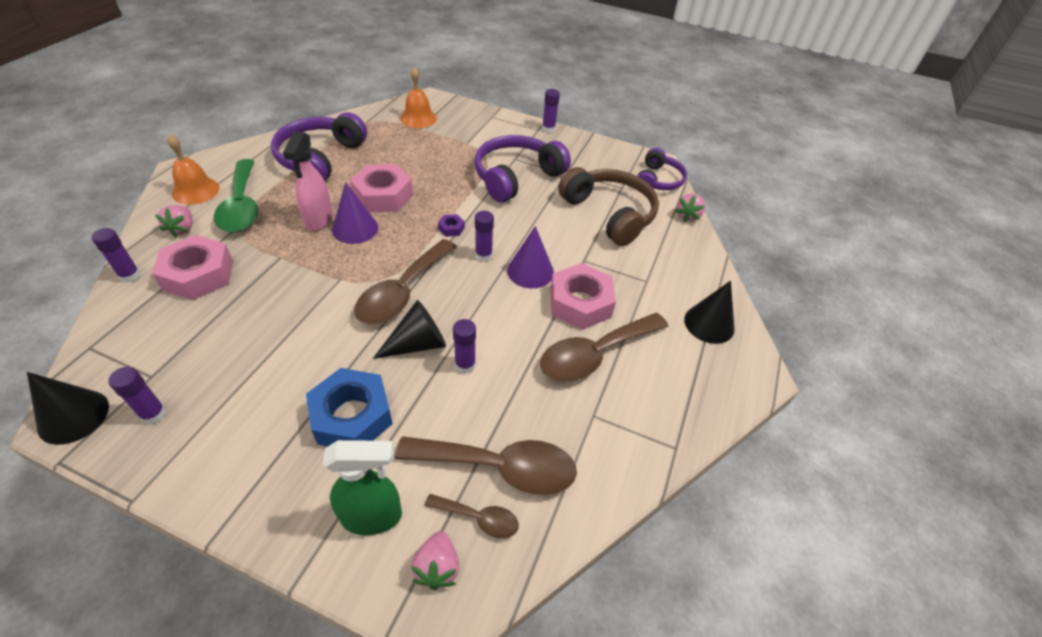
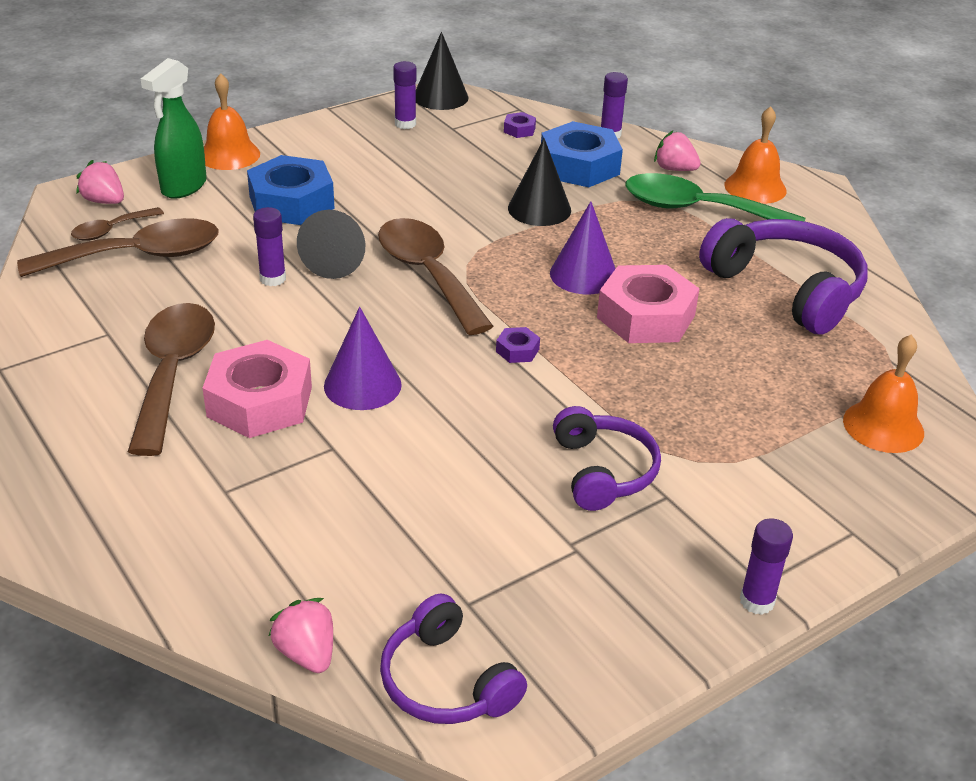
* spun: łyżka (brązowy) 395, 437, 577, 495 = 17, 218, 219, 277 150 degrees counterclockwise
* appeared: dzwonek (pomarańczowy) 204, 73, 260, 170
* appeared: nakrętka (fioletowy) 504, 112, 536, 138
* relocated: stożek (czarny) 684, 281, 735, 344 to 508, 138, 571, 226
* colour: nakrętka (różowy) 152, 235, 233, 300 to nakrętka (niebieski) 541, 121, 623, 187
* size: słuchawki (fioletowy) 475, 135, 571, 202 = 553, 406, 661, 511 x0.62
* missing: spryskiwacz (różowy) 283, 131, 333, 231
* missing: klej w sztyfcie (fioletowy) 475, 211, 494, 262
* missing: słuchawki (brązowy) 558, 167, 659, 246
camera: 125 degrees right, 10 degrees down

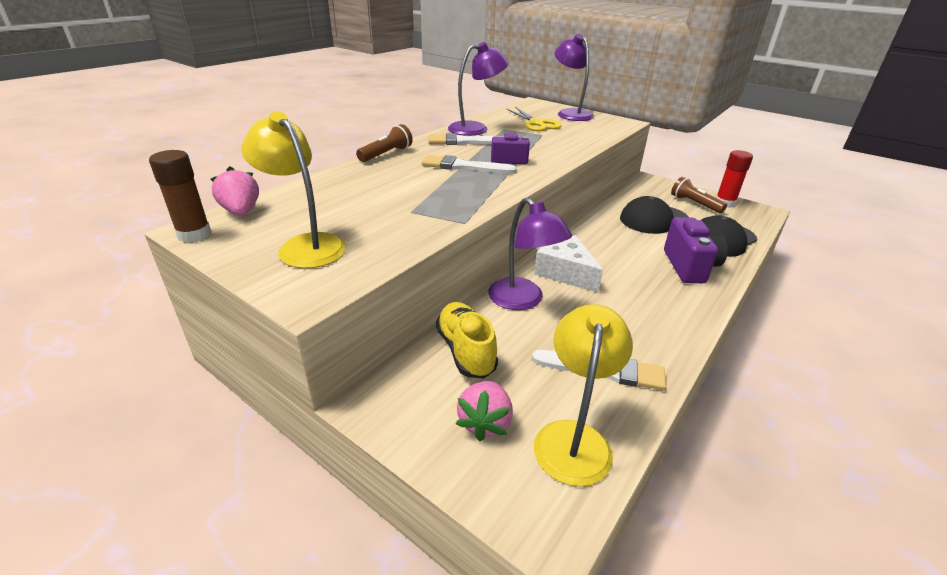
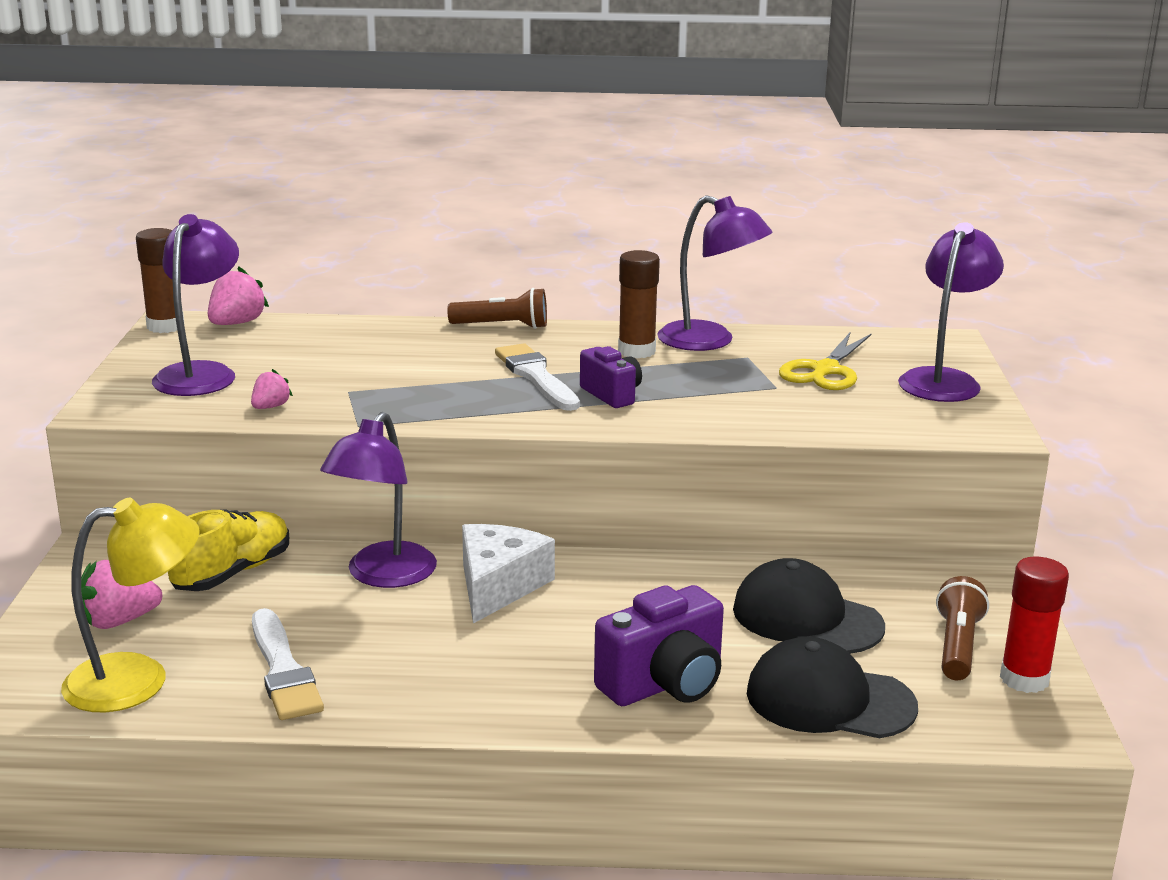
* colour: lampka (żółty) 241, 111, 347, 268 to lampka (fioletowy) 152, 214, 239, 396
* appeared: truskawka (różowy) 251, 369, 293, 409
* exchanged: pędzel (biały) 428, 133, 504, 145 to klej w sztyfcie (brązowy) 618, 250, 660, 358
camera: 55 degrees right, 10 degrees down

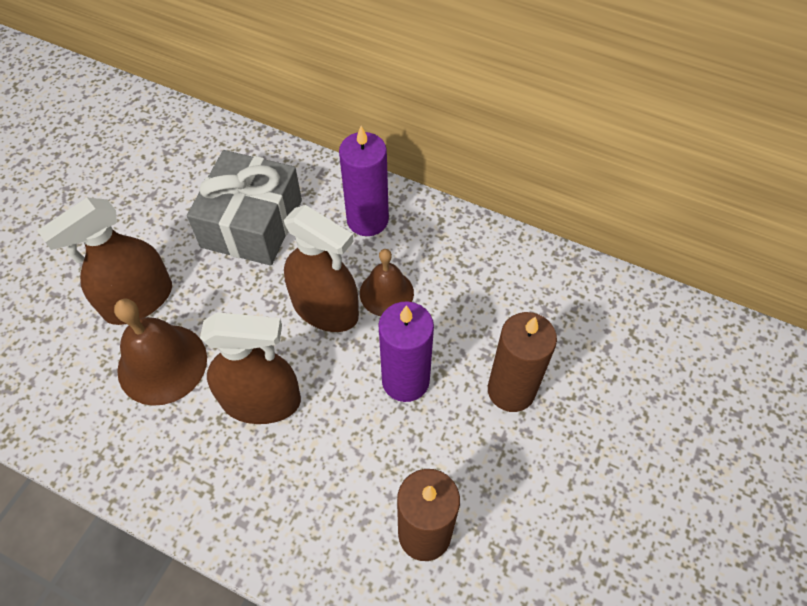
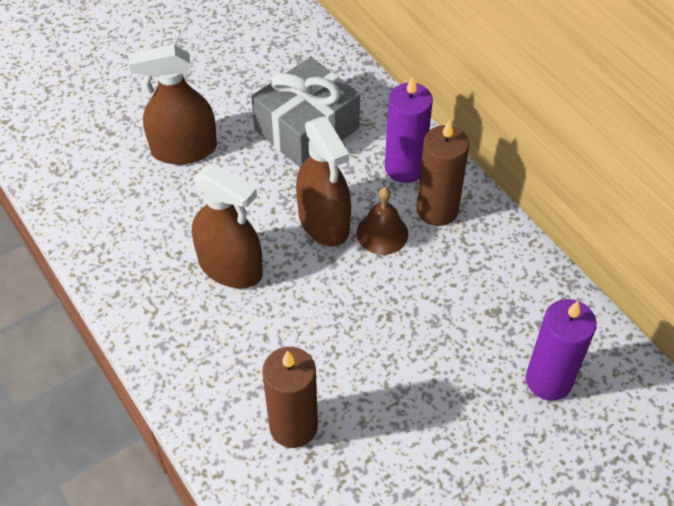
* relocated: świeca (brązowy) 488, 312, 557, 412 to 417, 120, 469, 226
* relocated: świeca (fioletowy) 378, 301, 434, 402 to 526, 299, 597, 401
* missing: dzwonek (brązowy) 114, 299, 207, 406
camera: 30 degrees right, 5 degrees down

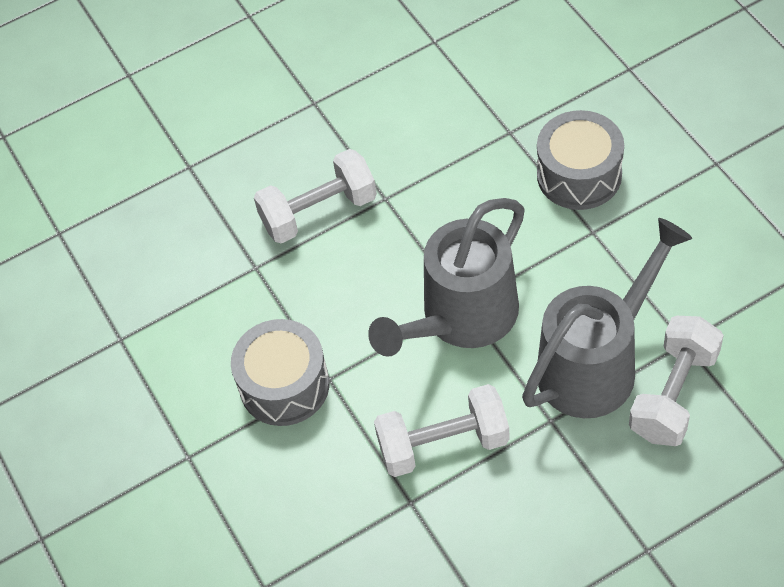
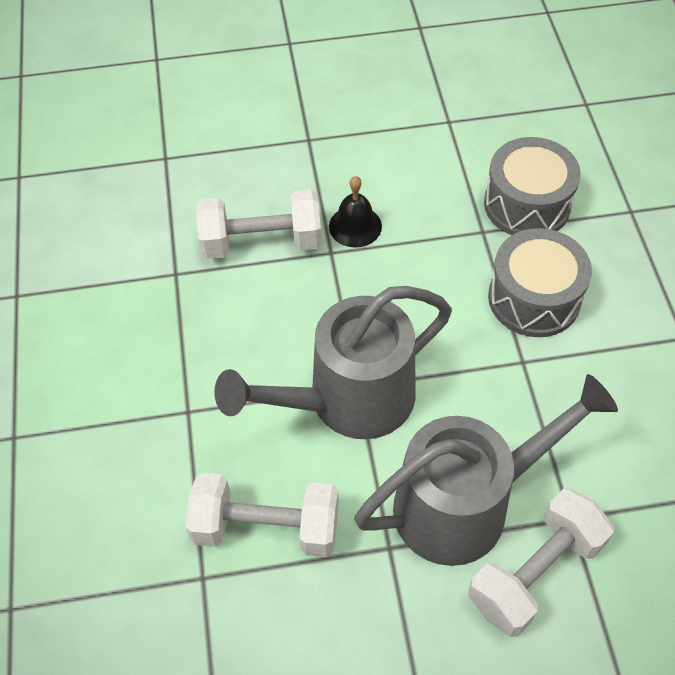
* appeared: dzwonek (czarny) 329, 176, 382, 248
* relocated: bęben (szary) 231, 319, 329, 426 to 484, 137, 581, 235
camera: 15 degrees right, 0 degrees up

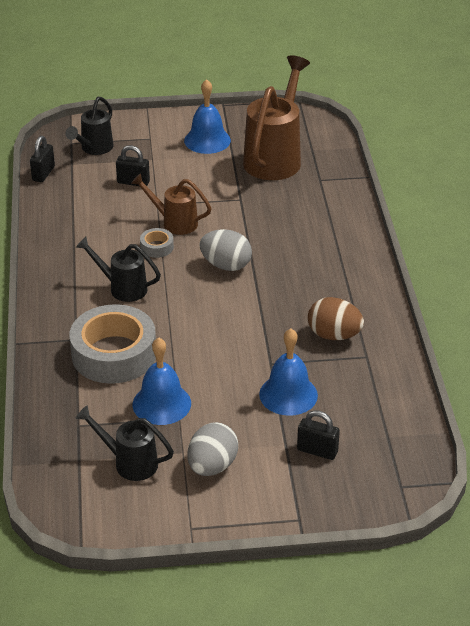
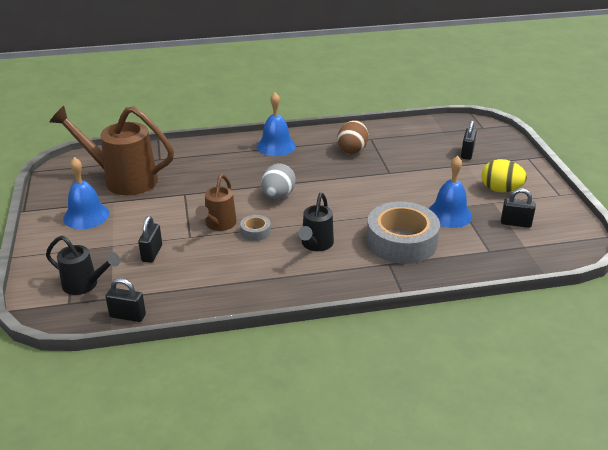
* relocated: dzwonek (niebieski) 259, 328, 318, 416 to 257, 92, 296, 156
* colour: jajko (szary) 187, 422, 238, 476 to jajko (żółty) 482, 159, 527, 192
* exchanged: konewka (czarny) 75, 405, 174, 481 to kłódka (czarny) 501, 188, 536, 228
camera: 95 degrees left, 5 degrees down

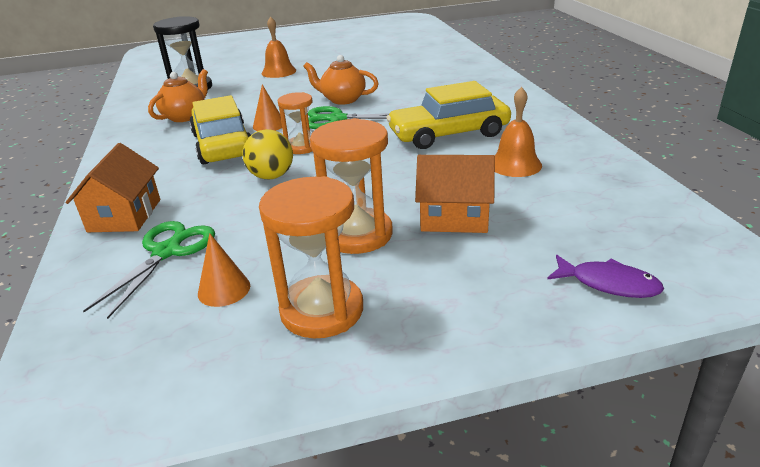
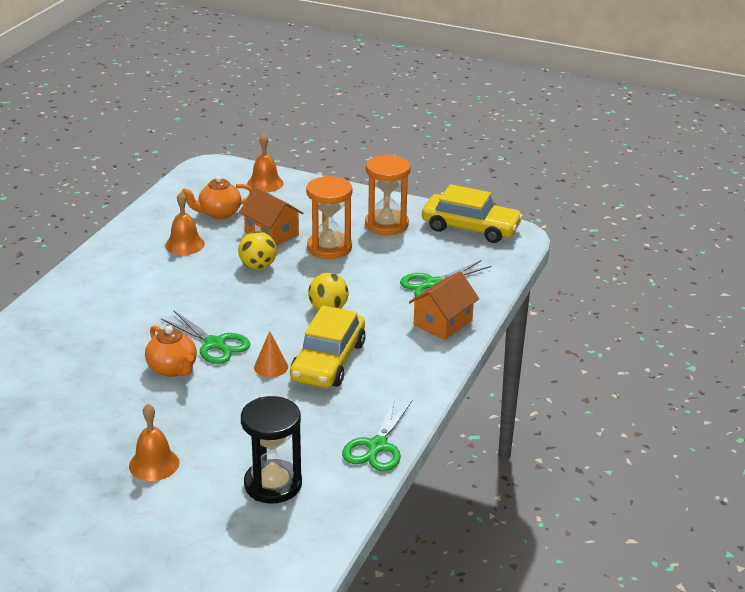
* relocated: imbryk (pomarańczowy) 148, 69, 208, 122 to 182, 175, 253, 219
* appeared: piłka (żółty) 238, 231, 277, 270
* exchanged: ryba (fioletowy) 547, 255, 664, 298 to dzwonek (pomarańczowy) 247, 133, 283, 192
* appeared: nożyczki (zielony) 342, 398, 413, 471
* relocated: samochód (żółty) 386, 81, 511, 149 to 422, 184, 523, 243
* missing: stożek (pomarańczowy) 198, 233, 250, 307
* missing: klepsydra (pomarańczowy) 278, 92, 313, 154
camera: 145 degrees left, 0 degrees up

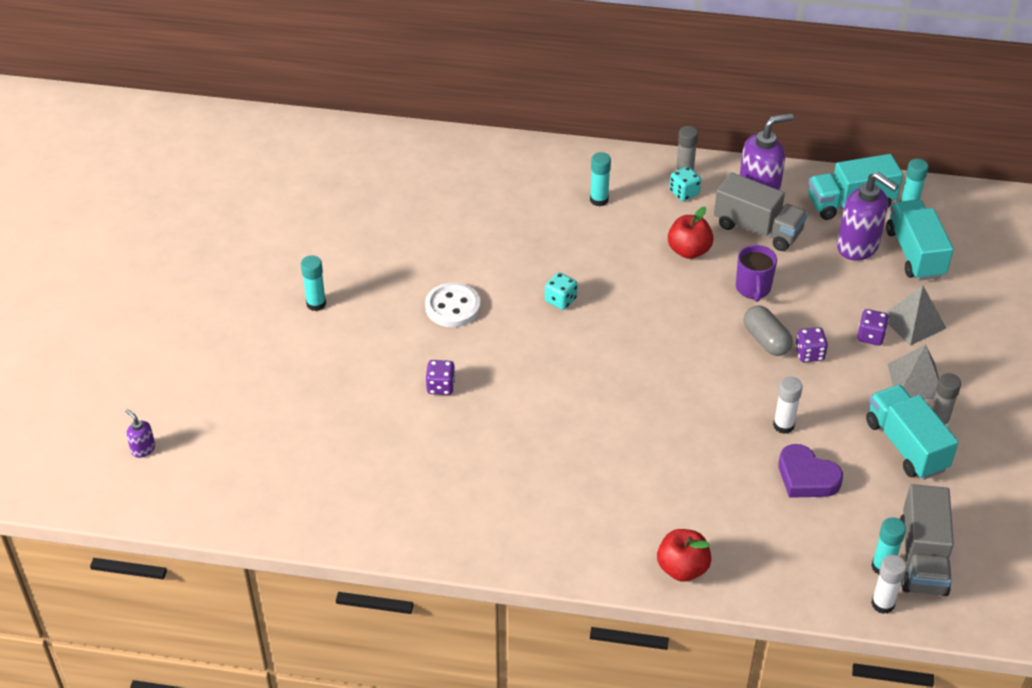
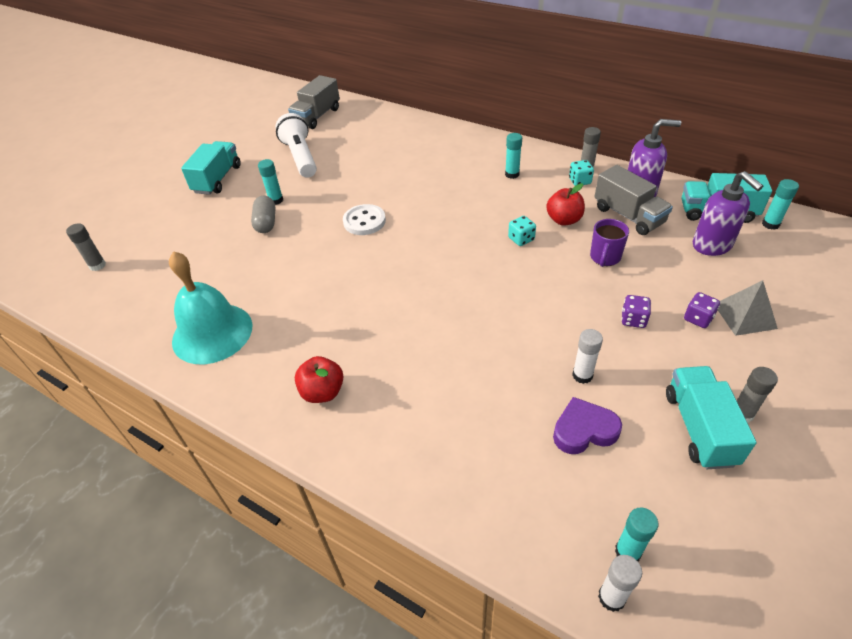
* exchanged: dozownik mydła (fioletowy) 125, 409, 155, 458 to klej w sztyfcie (szary) 66, 223, 106, 271
* appeared: dzwonek (turkusowy) 169, 251, 252, 364
* relocated: ciężarówka (turkusowy) 886, 199, 954, 281 to 181, 141, 240, 195
* relocated: kapsułka (szary) 744, 305, 793, 356 to 251, 196, 275, 233
* appeared: latarka (biały) 275, 113, 317, 178
* relocated: ciężarówka (szary) 900, 484, 954, 596 to 288, 75, 340, 129
* relocated: jabłko (czerwony) 657, 529, 712, 582 to 295, 356, 343, 403
* relocated: kostka do gry (turkusowy) 545, 272, 577, 310 to 508, 216, 536, 246
* spun: serce (fioletowy) 779, 444, 843, 498 = 553, 397, 622, 454 105 degrees clockwise
* missing: kostka do gry (fioletowy) 426, 360, 455, 395
* missing: piramida (szary) 888, 344, 939, 399
camera: 25 degrees right, 0 degrees up

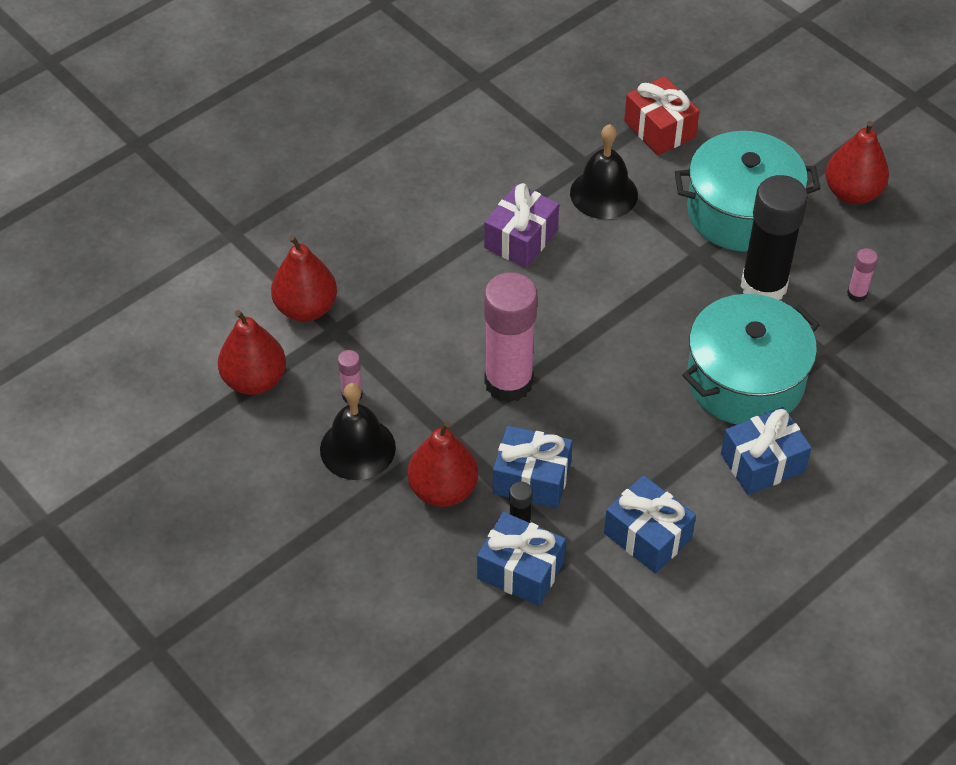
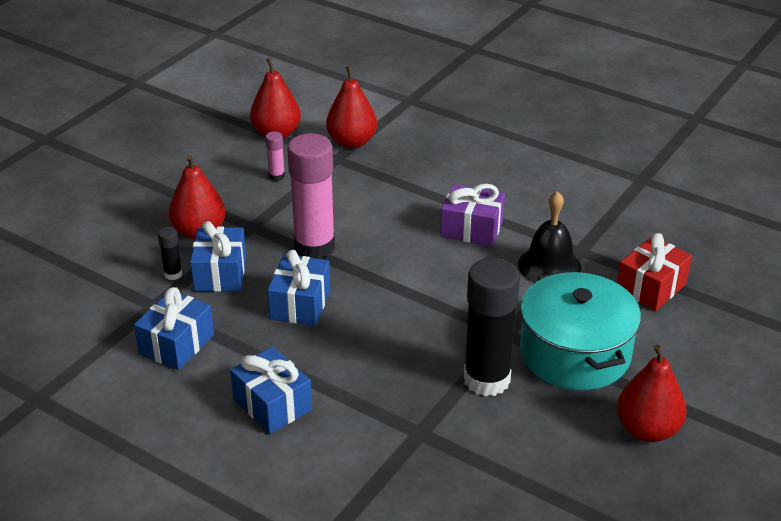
* relocated: prezent (niebieski) 477, 512, 566, 606 to 267, 250, 330, 326
* missing: dzwonek (czarny) 320, 383, 396, 480
* missing: garnek (turkusowy) 682, 294, 820, 425
* missing: klej w sztyfcie (różowy) 847, 248, 878, 302
camera: 75 degrees right, 15 degrees down

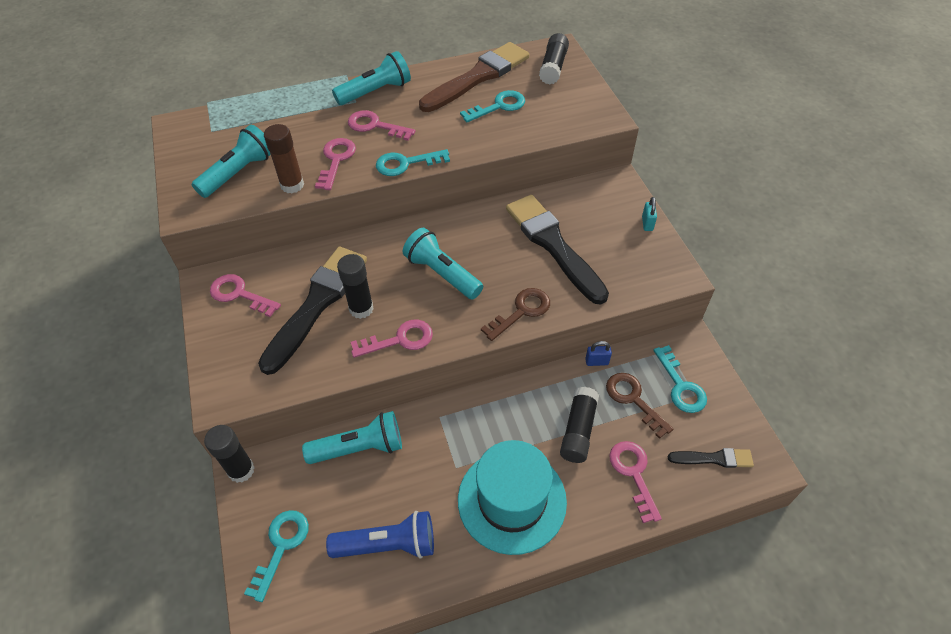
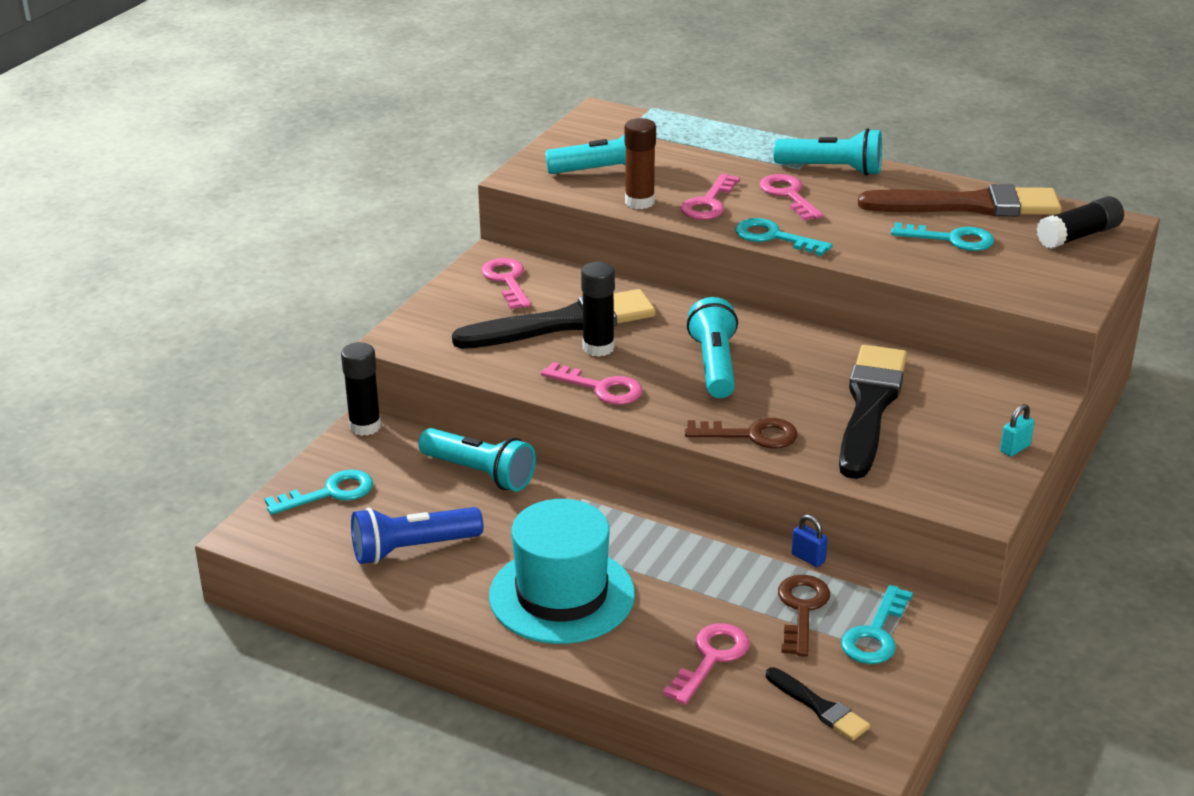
* spun: latarka (niebieski) 326, 511, 434, 559 = 351, 507, 483, 564 120 degrees clockwise
* spun: klucz (różowy) 315, 138, 356, 190 = 681, 174, 740, 220 150 degrees clockwise
* missing: klej w sztyfcie (czarny) 560, 387, 599, 463
camera: 45 degrees right, 20 degrees down

